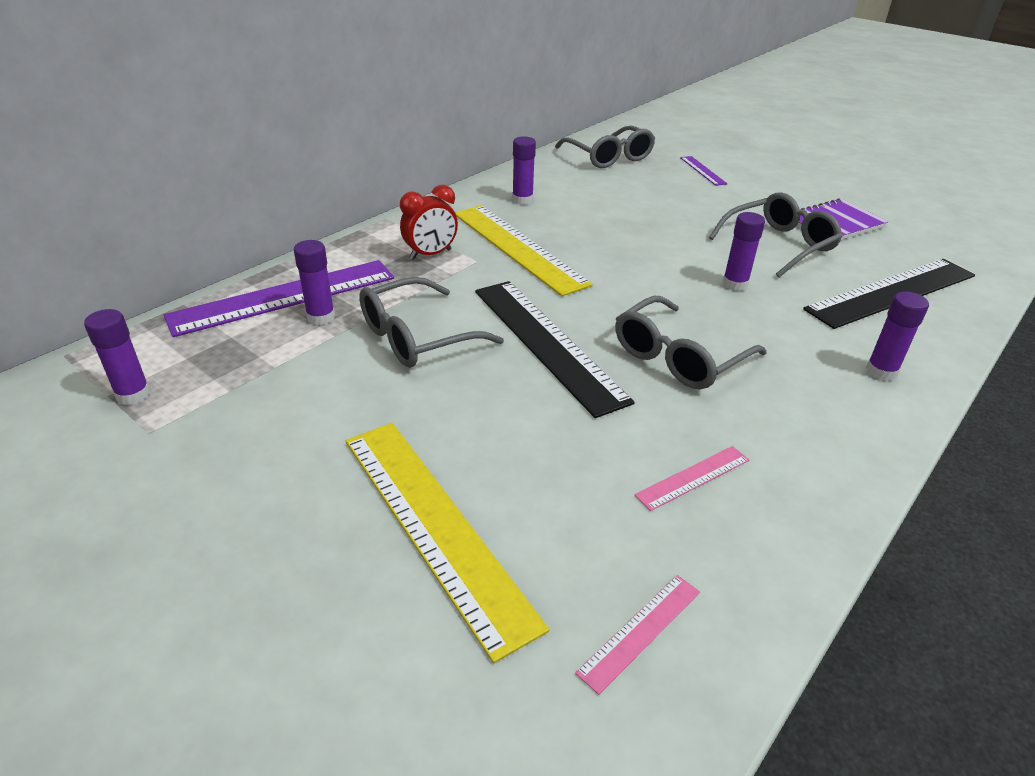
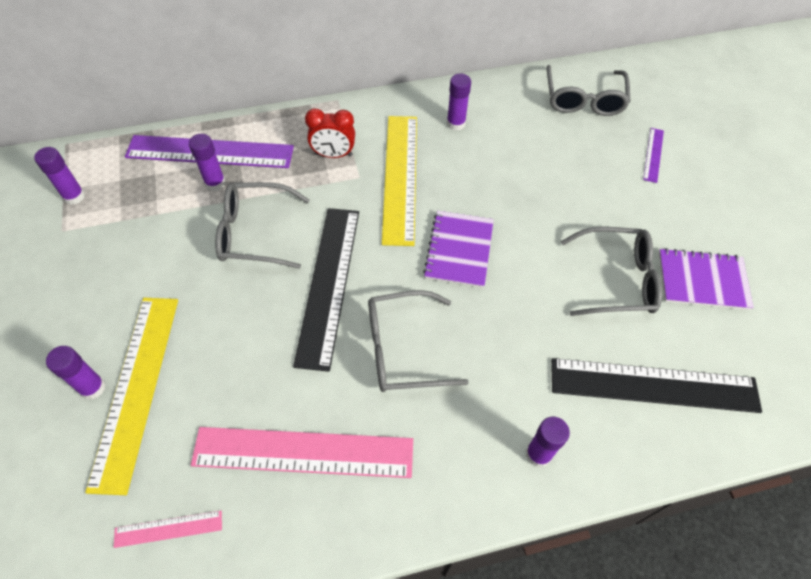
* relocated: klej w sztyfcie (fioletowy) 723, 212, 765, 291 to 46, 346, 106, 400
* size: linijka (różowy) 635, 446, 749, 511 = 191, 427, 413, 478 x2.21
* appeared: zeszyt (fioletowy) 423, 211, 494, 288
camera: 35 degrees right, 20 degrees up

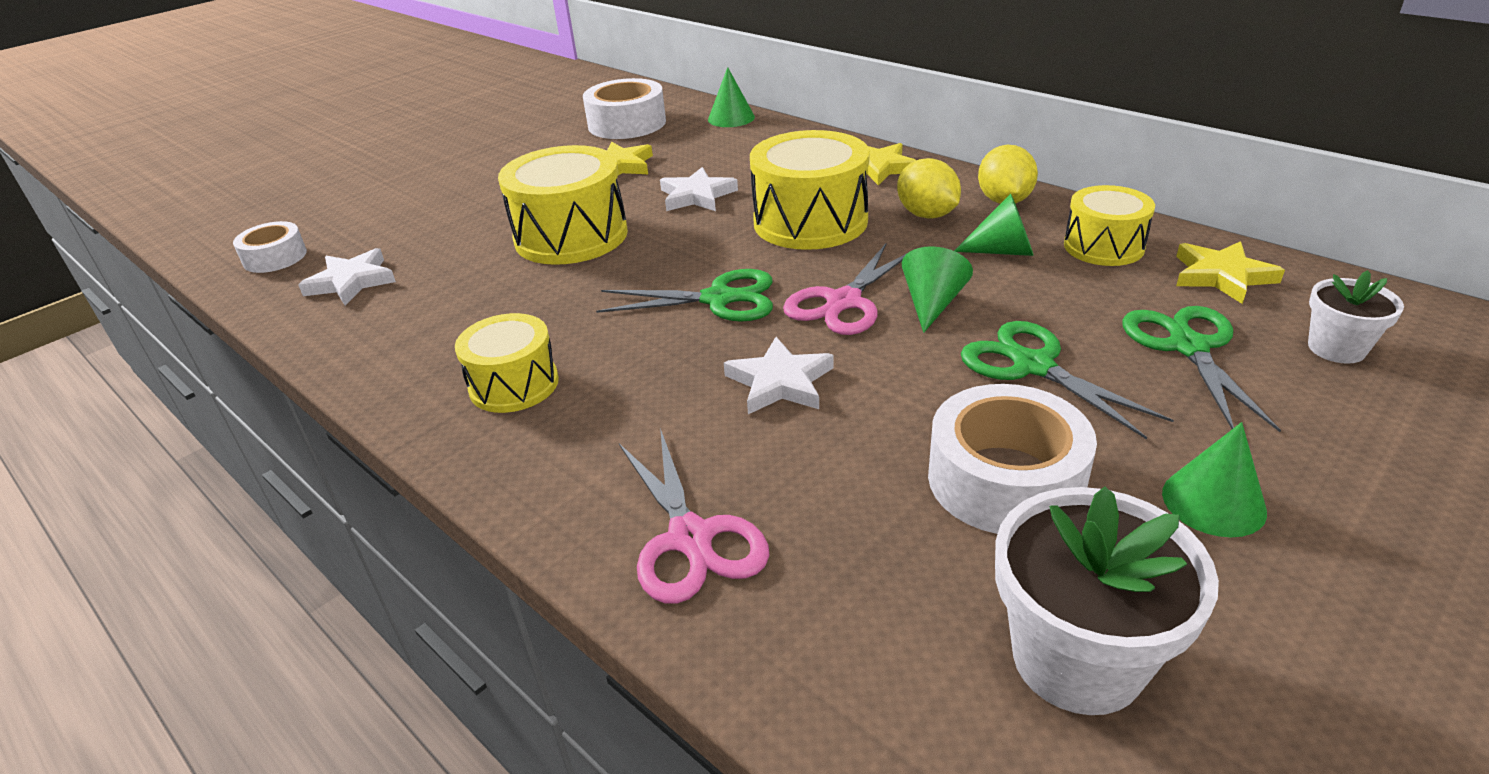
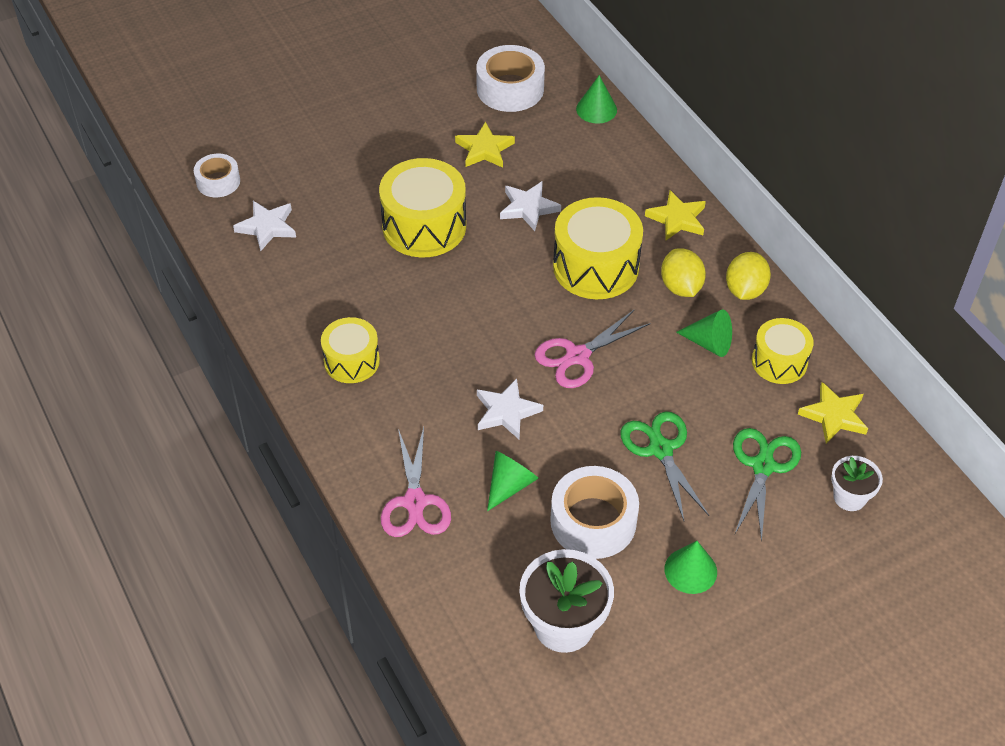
* relocated: stożek (zielony) 902, 246, 973, 333 to 487, 451, 539, 511
* missing: nożyczki (zielony) 596, 269, 773, 322
camera: 15 degrees right, 15 degrees up

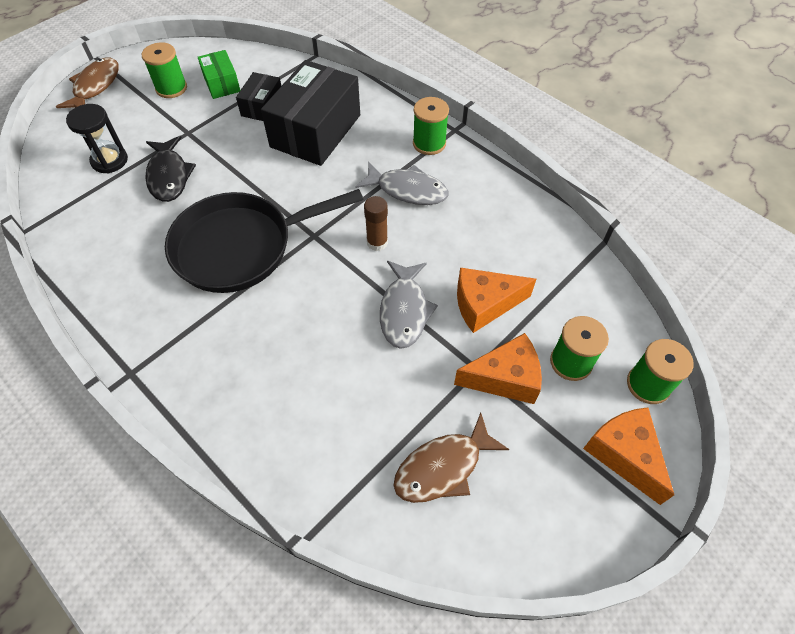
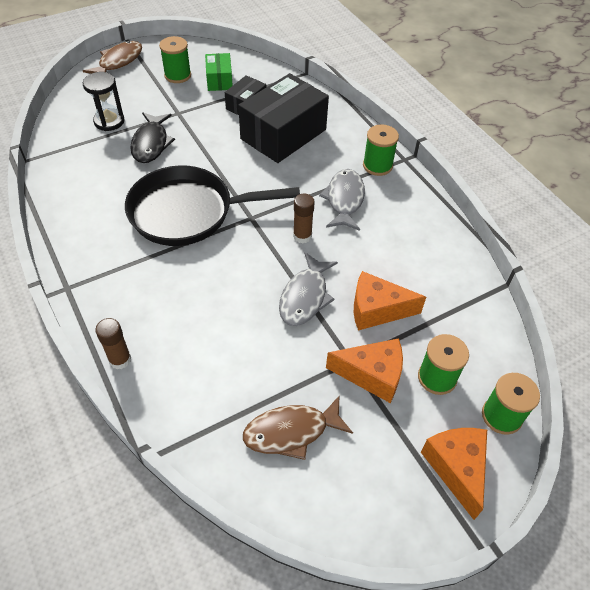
* appeared: klej w sztyfcie (brązowy) 95, 318, 131, 369
* spun: ryba (szary) 355, 162, 449, 205 = 319, 169, 365, 231 120 degrees counterclockwise
camera: 15 degrees right, 5 degrees down

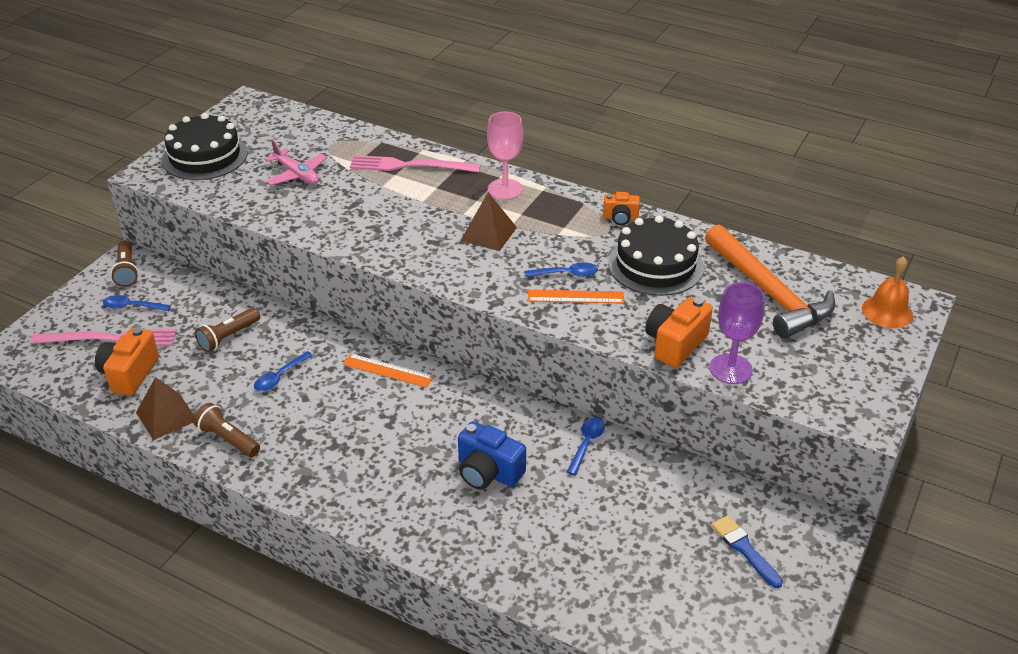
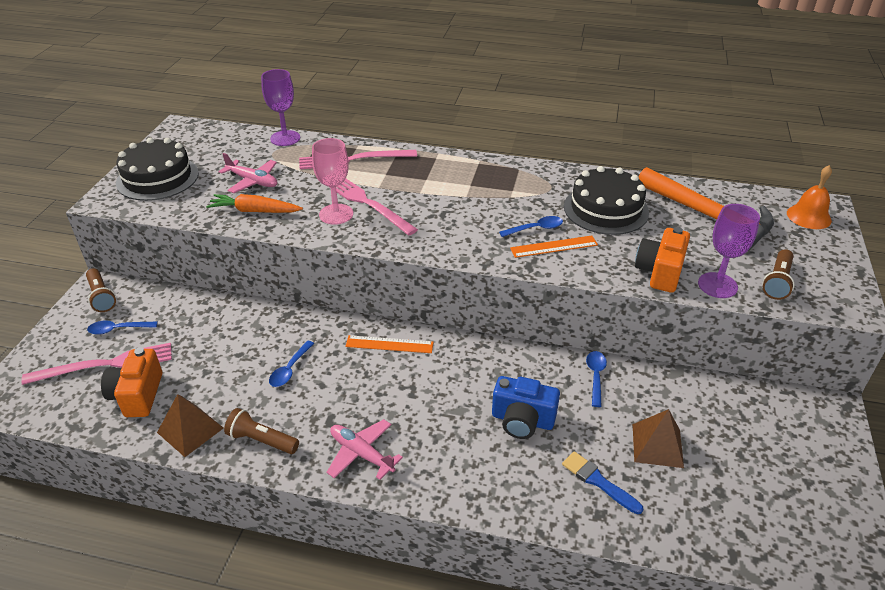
* appeared: marchewka (pomarańczowy) 206, 194, 303, 213
* appeared: kielich (fioletowy) 261, 69, 300, 146
* relocated: kielich (różowy) 487, 111, 523, 200 to 312, 138, 353, 225
* appeared: samolot (różowy) 327, 419, 403, 480
* appeared: widelec (różowy) 330, 179, 418, 235
* relocated: pędzel (niebieski) 712, 515, 783, 588 to 562, 451, 643, 514
* relocated: piramida (brązowy) 460, 192, 517, 251 to 633, 409, 684, 468
* relocated: latarka (brązowy) 195, 308, 260, 352 to 762, 249, 794, 300
* missing: aparat fotograficzny (pomarańczowy) 603, 192, 640, 225
camera: 15 degrees left, 0 degrees up

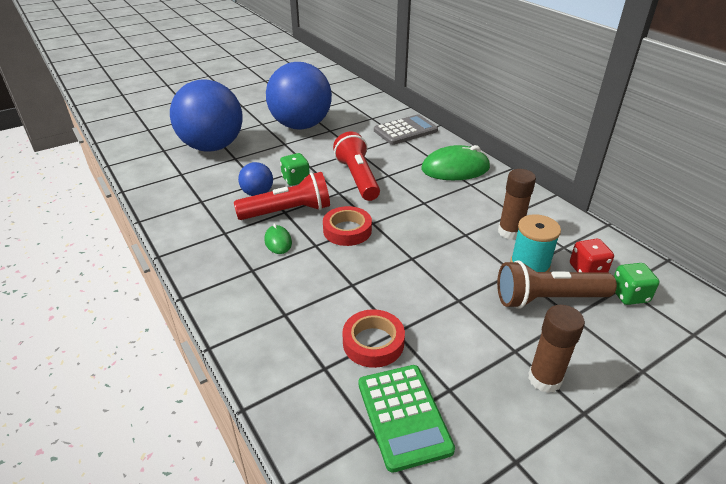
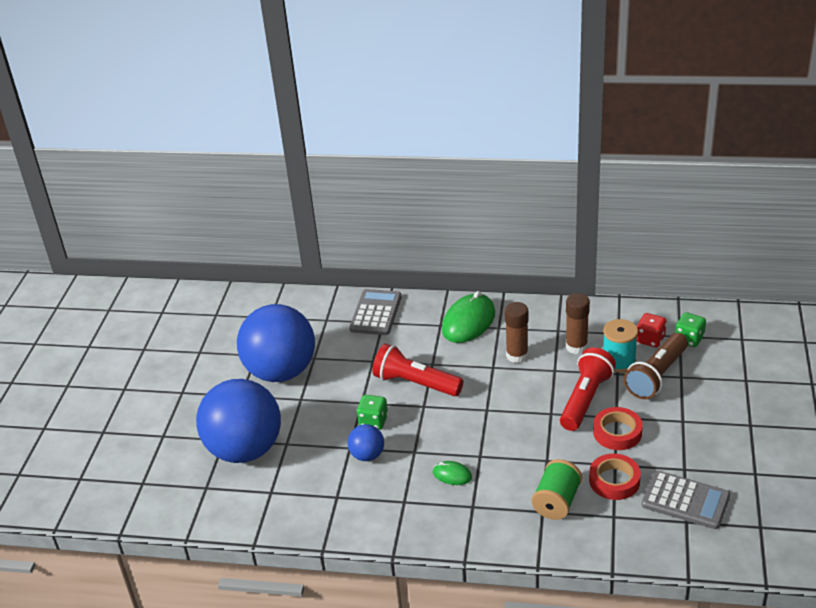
* relocated: klej w sztyfcie (brązowy) 528, 305, 585, 393 to 505, 302, 528, 363
* appeared: szpulka (zielony) 532, 459, 582, 520
* relocated: latarka (czerwony) 234, 172, 330, 220 to 560, 347, 616, 431
* relocated: taśma klejąca (czerwony) 323, 206, 372, 246 to 593, 407, 643, 450
* colour: kalkulator (zielony) 359, 365, 455, 473 to kalkulator (szary) 642, 471, 730, 529
camera: 45 degrees left, 0 degrees up

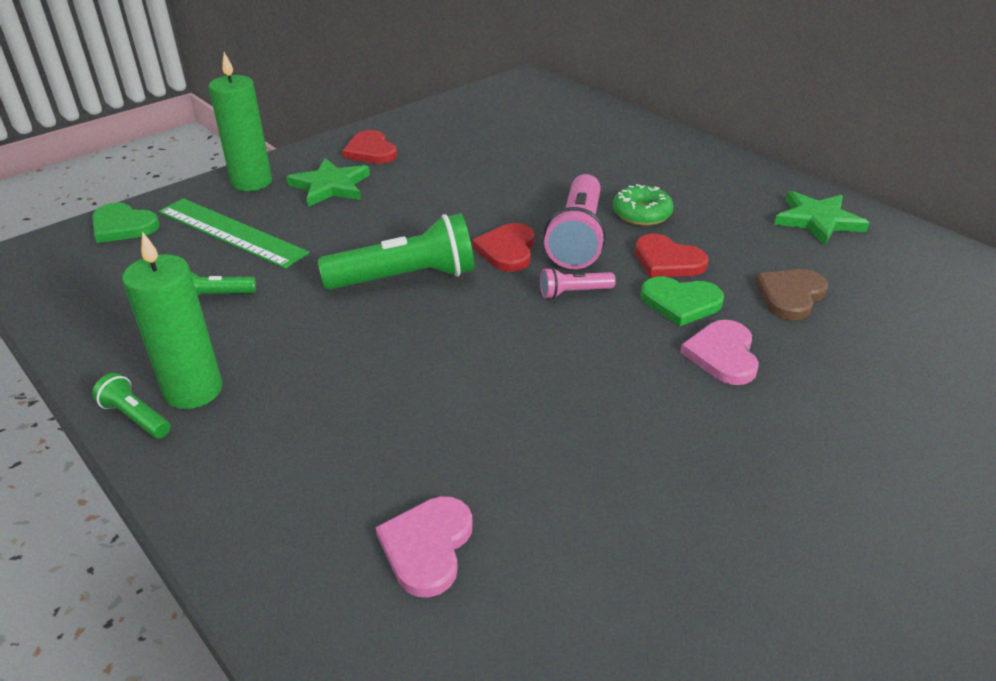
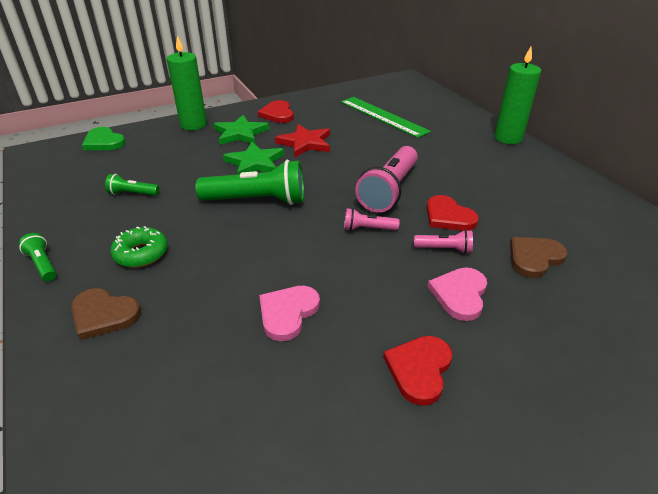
* appeared: serce (brązowy) 71, 288, 141, 340
* relocated: donut (zielony) 613, 184, 674, 226 to 111, 226, 168, 268
* relocated: gwiazda (zielony) 774, 191, 870, 245 to 223, 142, 284, 175
* relocated: serce (różowy) 376, 496, 473, 598 to 259, 286, 320, 341
* appeared: gwiazda (czerwony) 275, 124, 330, 158
* relocated: linijka (zielony) 159, 198, 310, 269 to 341, 97, 431, 138
* relocated: serce (czerwony) 472, 223, 535, 272 to 383, 336, 452, 406
* exchanged: serce (zielony) 641, 276, 724, 326 to latarka (różowy) 414, 230, 473, 254
* relocated: świeca (zielony) 122, 231, 222, 409 to 494, 47, 541, 144
camera: 15 degrees right, 0 degrees up

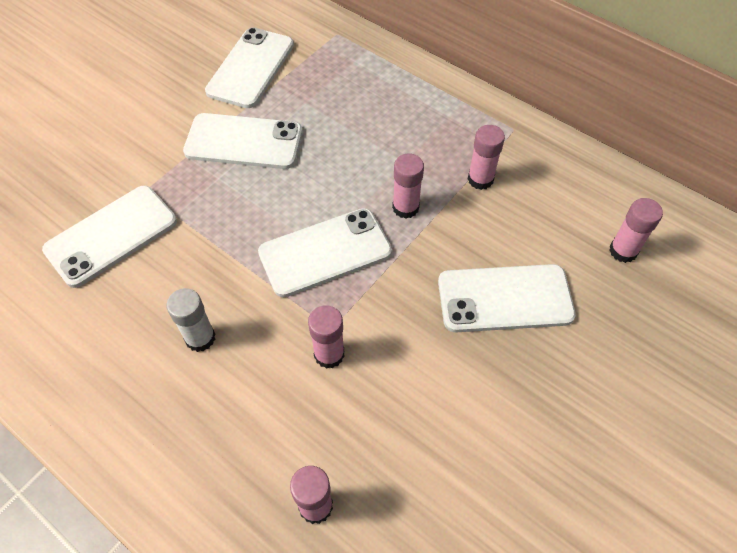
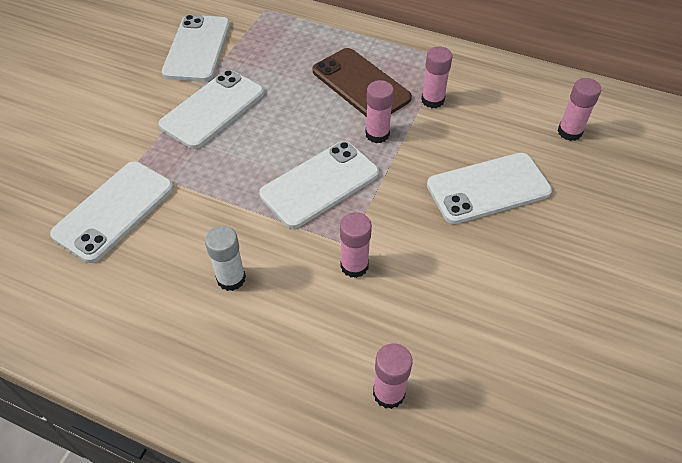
* spun: telefon (biały) 183, 113, 302, 169 = 159, 70, 264, 149 45 degrees counterclockwise
* appeared: telefon (brązowy) 313, 48, 412, 117
camera: 15 degrees left, 5 degrees down

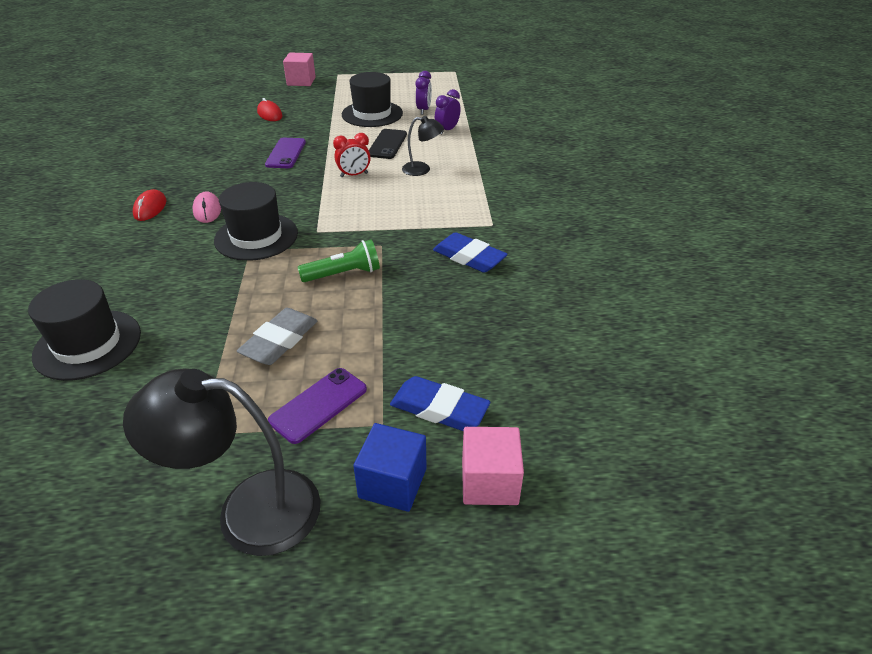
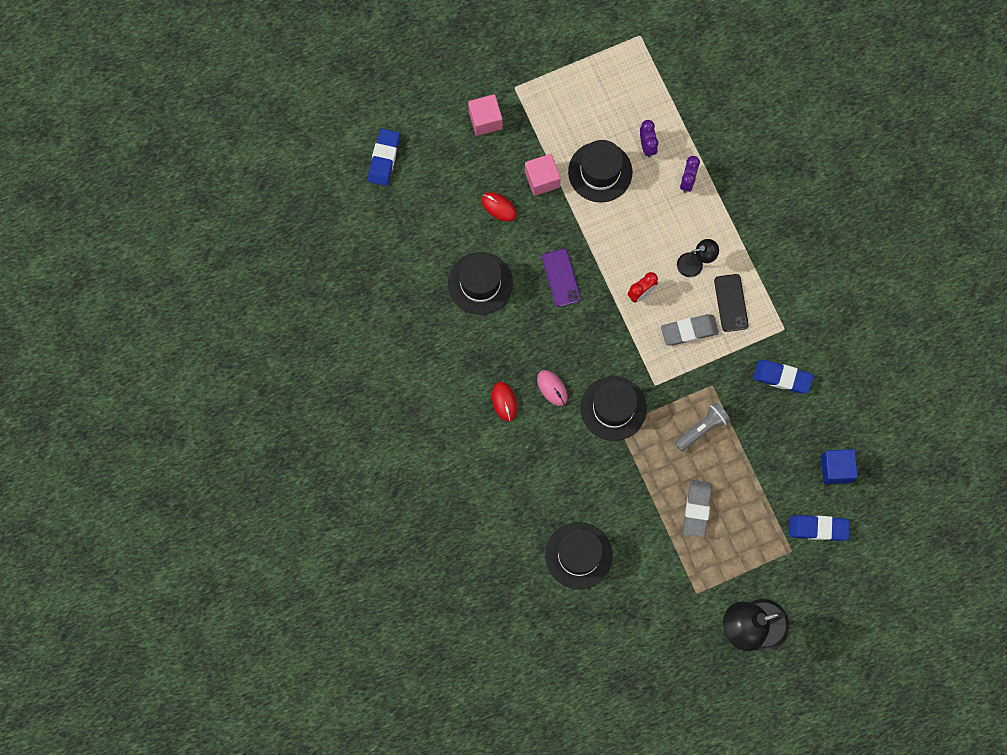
* appeared: gumka do mazania (niebieski) 368, 129, 400, 186
* appeared: kapelusz (czarny) 448, 252, 513, 315
* relocated: sześcian (różowy) 462, 427, 524, 505 to 525, 154, 561, 196
* appeared: gumka do mazania (szary) 661, 314, 719, 346
* colour: latarka (zielony) 298, 239, 380, 282 to latarka (szary) 675, 402, 730, 451
* relocated: telefon (czarny) 369, 129, 407, 159 to 714, 274, 749, 332
* relocated: sześcian (niebieski) 353, 423, 426, 512 to 821, 449, 858, 484
* missing: telefon (fioletowy) 268, 368, 367, 444
camera: 20 degrees left, 35 degrees up

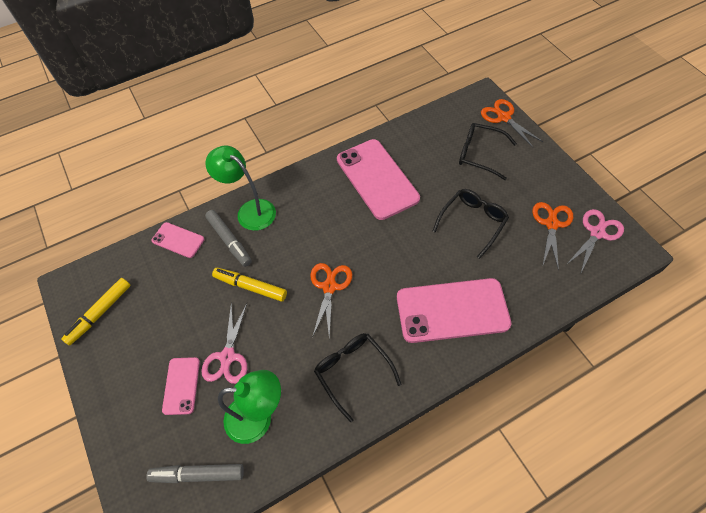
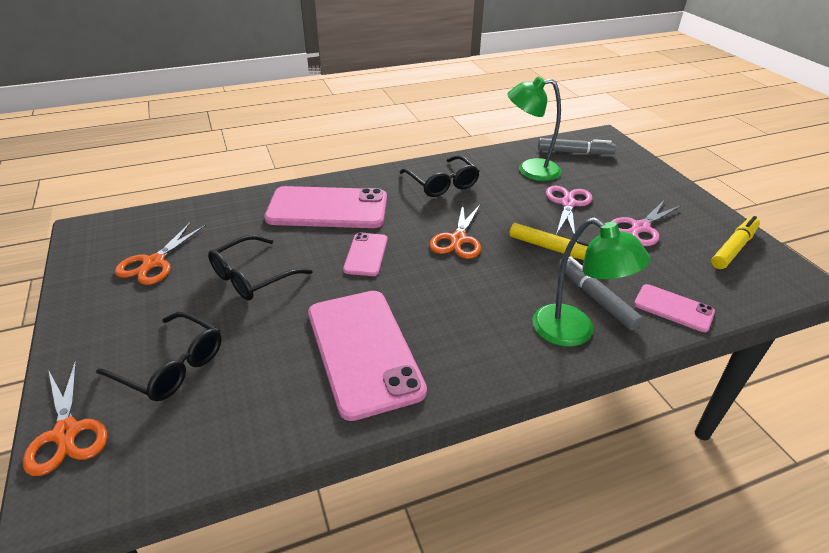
* relocated: telefon (różowy) 162, 357, 200, 415 to 343, 232, 388, 276
* relocated: nożyczki (różowy) 566, 209, 624, 272 to 611, 199, 681, 246
camera: 175 degrees left, 20 degrees down

